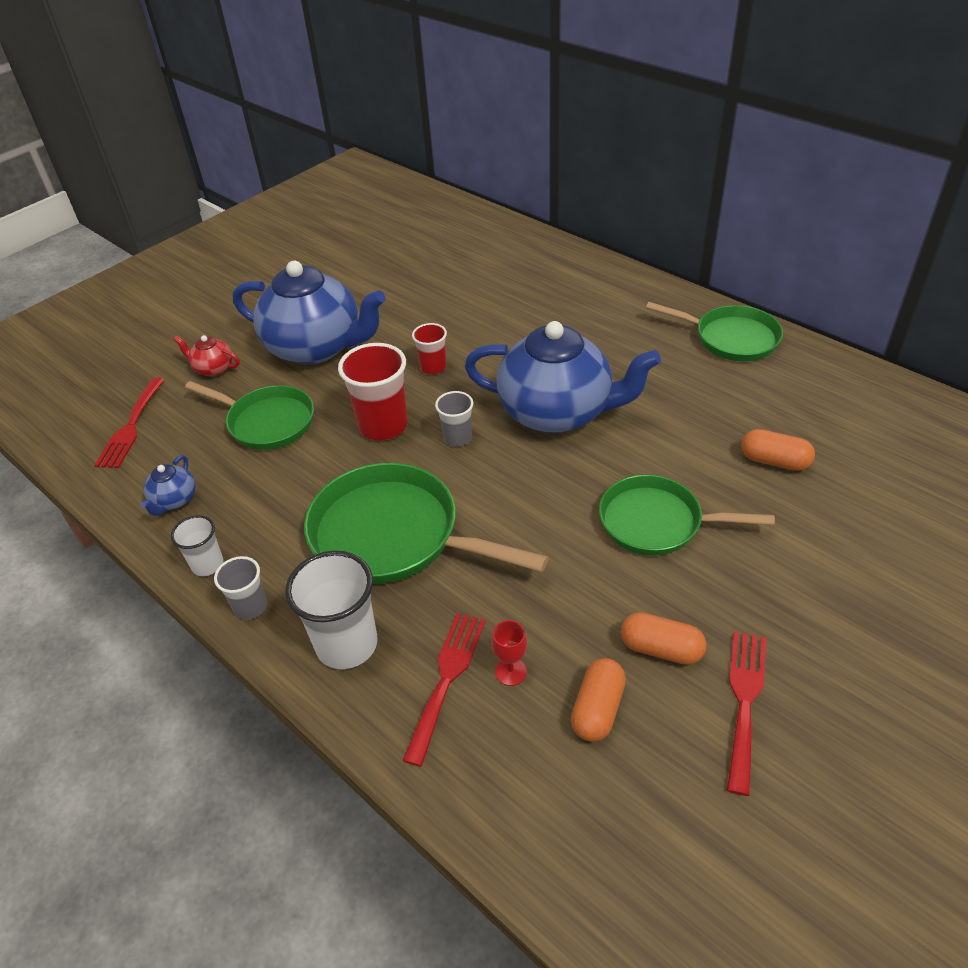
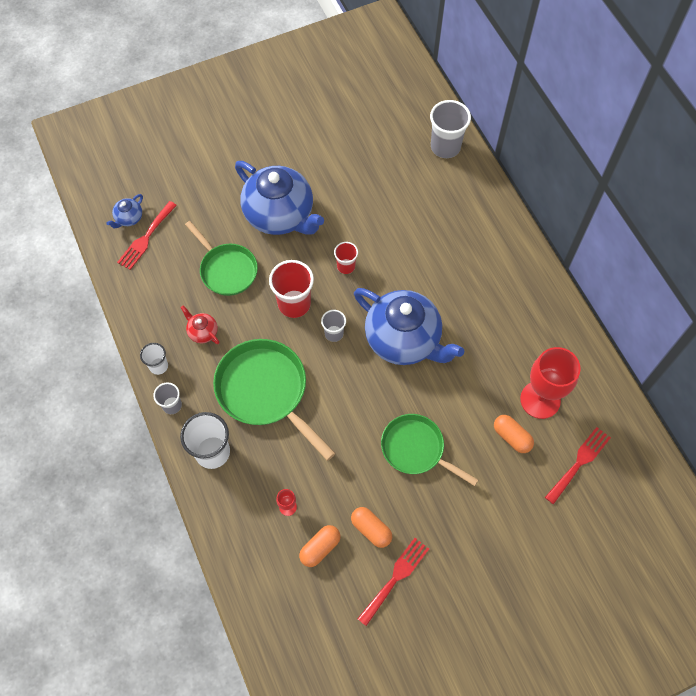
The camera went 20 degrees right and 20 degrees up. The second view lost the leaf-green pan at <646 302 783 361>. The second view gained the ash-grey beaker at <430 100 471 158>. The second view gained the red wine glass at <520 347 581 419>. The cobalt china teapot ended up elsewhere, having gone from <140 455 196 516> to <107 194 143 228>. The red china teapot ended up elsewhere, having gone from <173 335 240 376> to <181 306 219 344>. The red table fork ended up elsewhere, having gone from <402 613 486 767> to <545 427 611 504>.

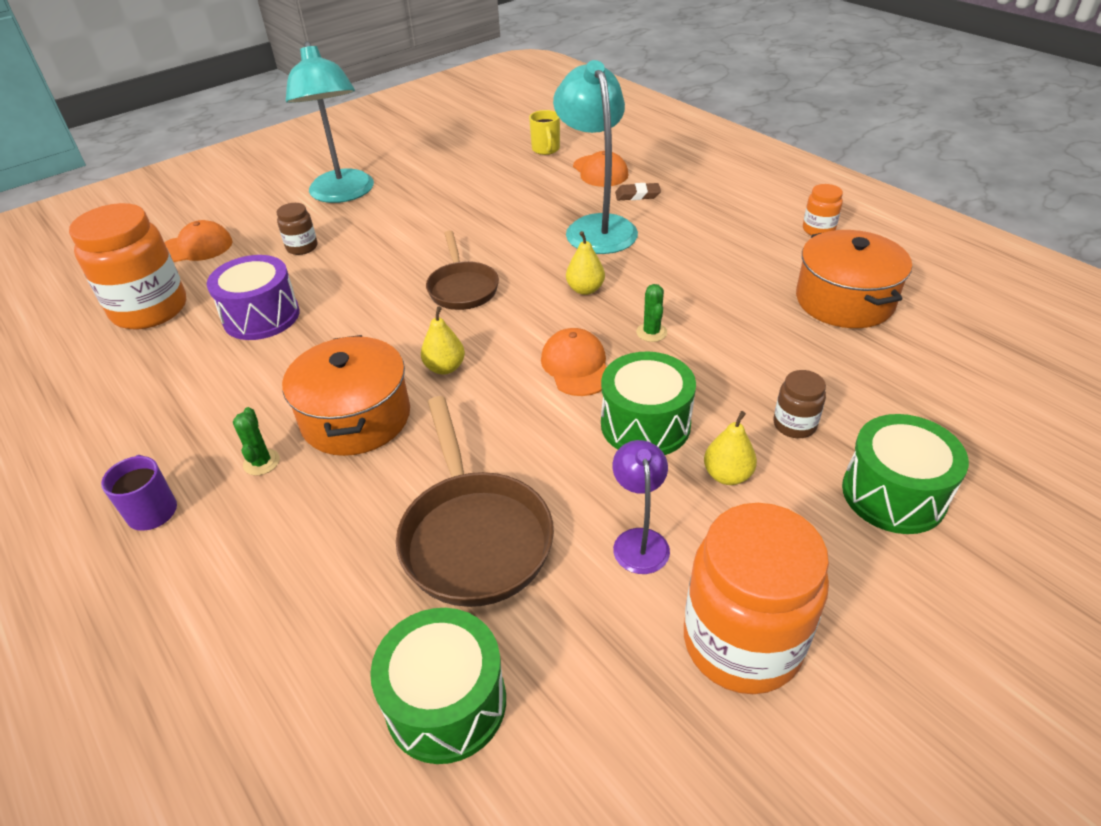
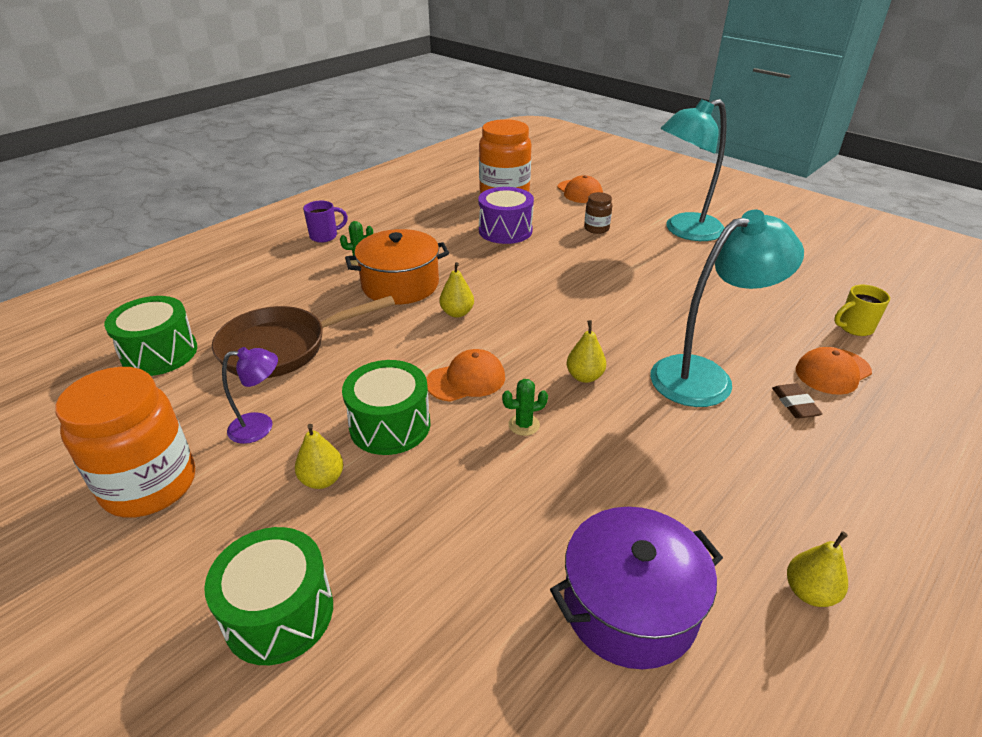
The camera went 80 degrees right and 5 degrees down. The second view lost the dark brown pan at <426 230 499 310>. The second view lost the dark brown jar at <773 370 826 438>. Where the bright orange jar stood at <803 184 843 235>, the yellow pear came to stand at <787 531 848 607>. What was the bright orange cooking pot at <796 230 912 328> turned into the violet cooking pot at <550 507 723 669>.

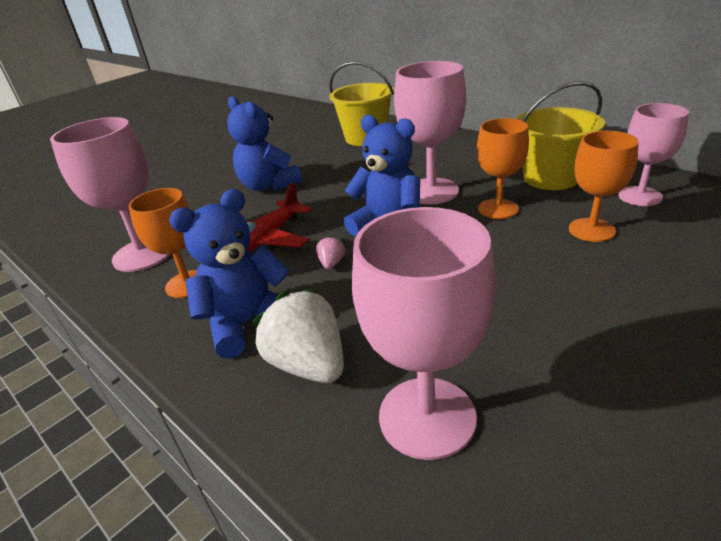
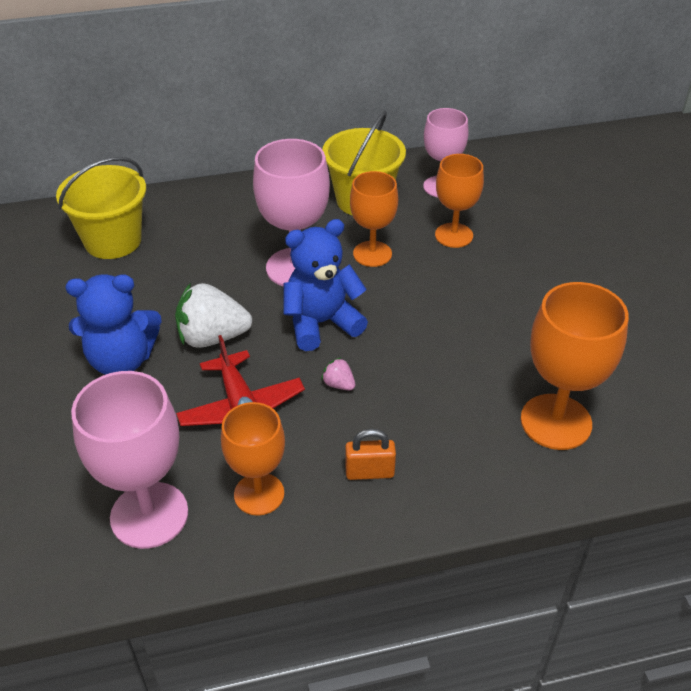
The camera went 60 degrees left and 10 degrees up. The pure white toy strawberry ended up elsewhere, having gone from <252 288 344 383> to <175 283 252 348>. Where the cobalt teddy stood at <169 189 290 359>, the bright orange padlock came to stand at <345 429 396 480>. What was the rose-pink wine glass at <352 207 496 460> turned into the bright orange wine glass at <521 282 629 450>.

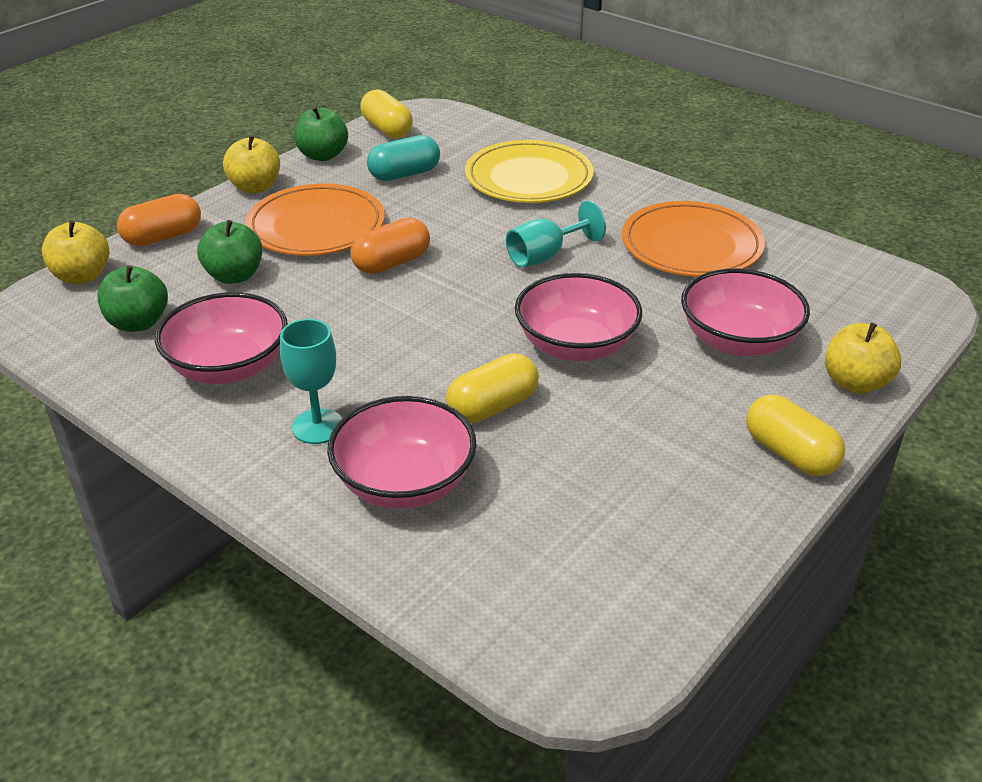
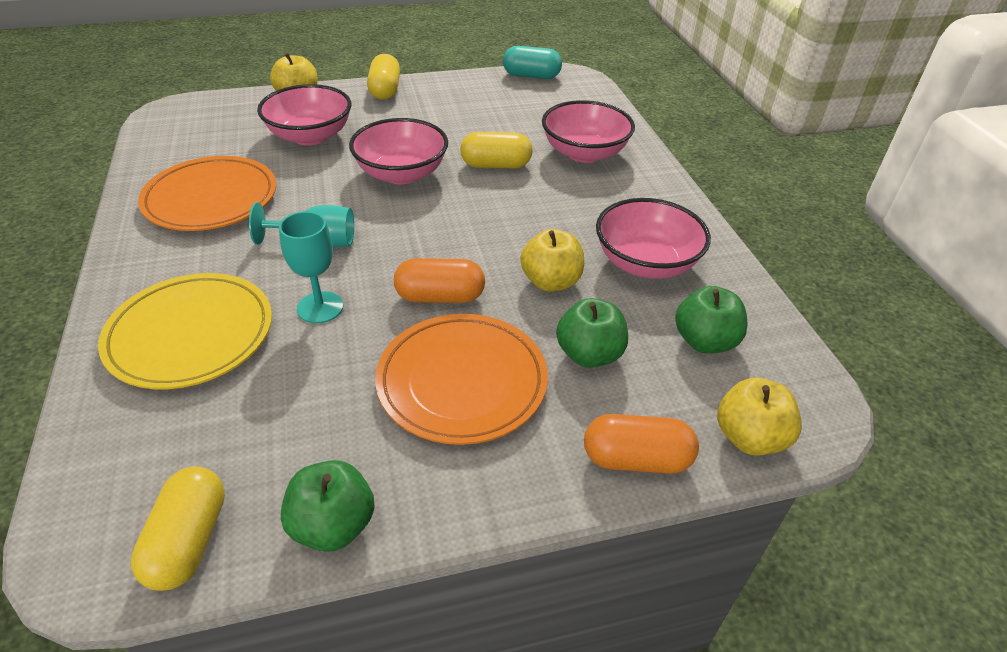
The camera went 145 degrees left and 5 degrees up. The yellow apple fruit ended up elsewhere, having gone from <223 135 280 193> to <520 229 584 292>. The turquoise wine glass ended up elsewhere, having gone from <280 319 343 444> to <279 211 343 324>. The turquoise pill shape ended up elsewhere, having gone from <367 135 440 181> to <503 46 562 79>.

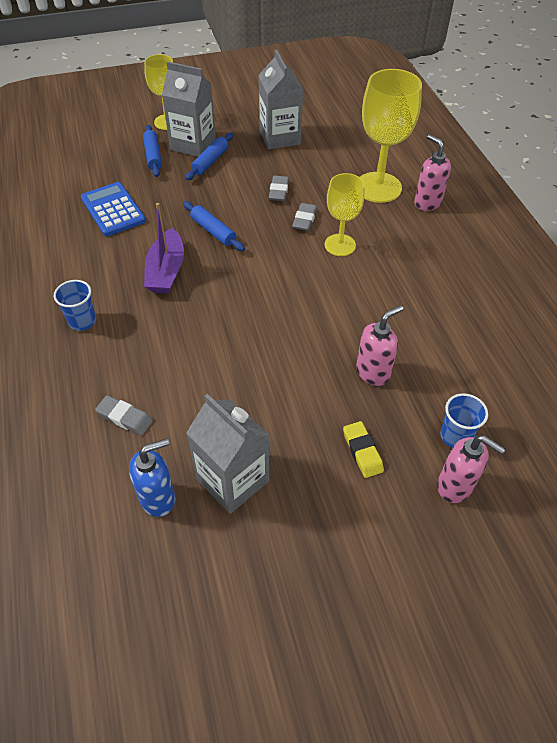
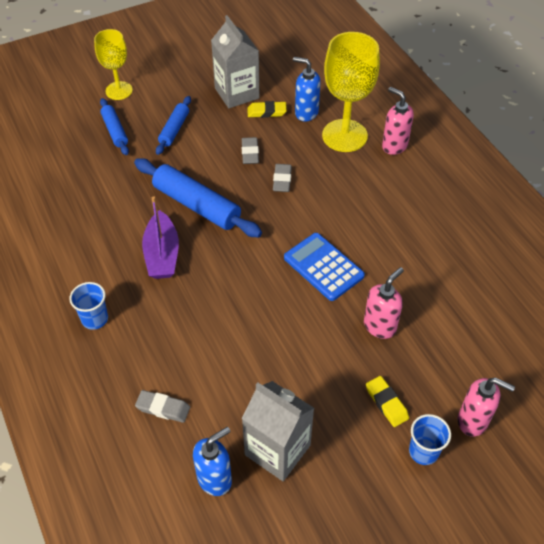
The camera went 10 degrees left and 0 degrees up. The second view lost the ash-grey carton at <162 61 216 157>. The second view lost the yellow wine glass at <325 173 365 256>. The second view gained the yellow eraser at <247 101 287 118>. The second view gained the cobalt soap dispenser at <293 57 321 121>. The cobalt pocket calculator ended up elsewhere, having gone from <81 182 146 236> to <284 233 365 301>. The cobalt beaker ended up elsewhere, having gone from <440 393 488 448> to <409 414 451 465>. The size of the cobalt pastry roller at <183 201 245 251> changed by a factor of 1.74.

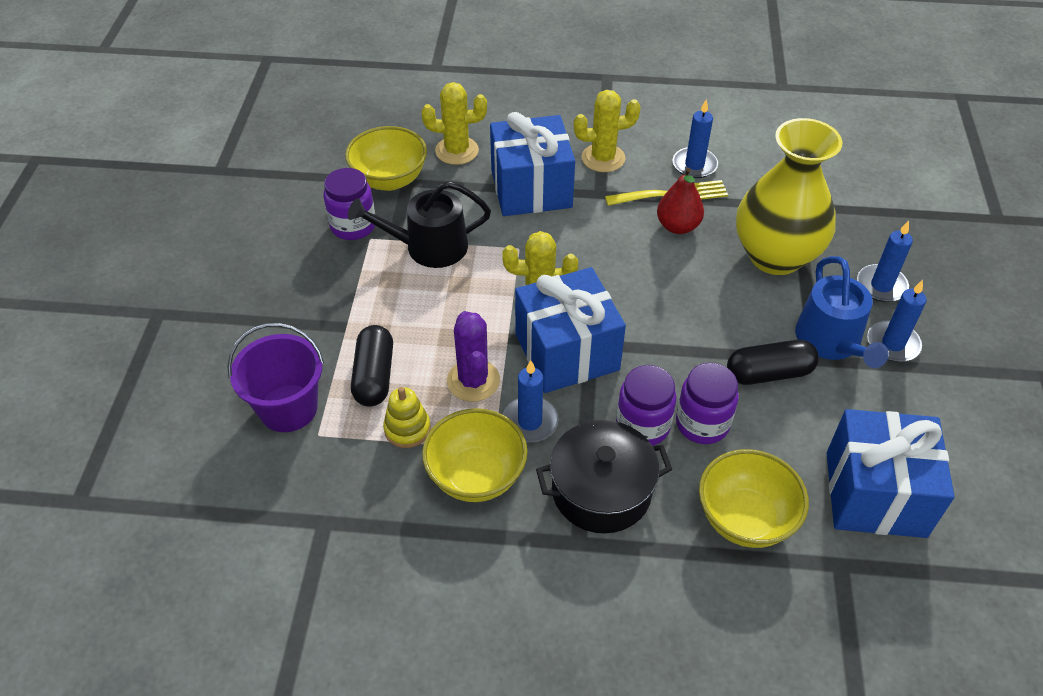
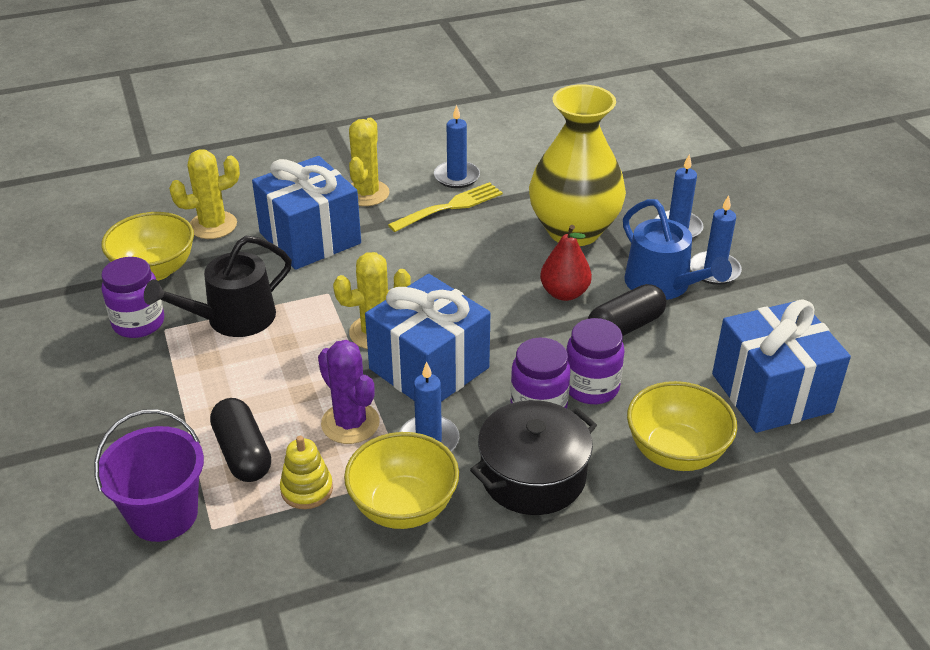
The camera went 25 degrees left and 10 degrees down. The red pear ended up elsewhere, having gone from <657 168 704 234> to <540 225 592 301>. The yellow prickly plant at <574 90 641 172> ended up facing another way, 45 degrees counterclockwise from before.

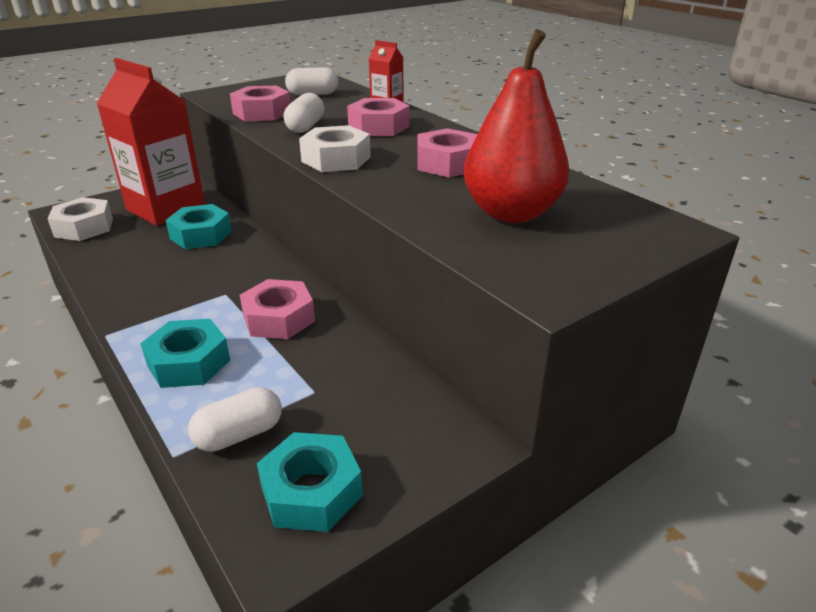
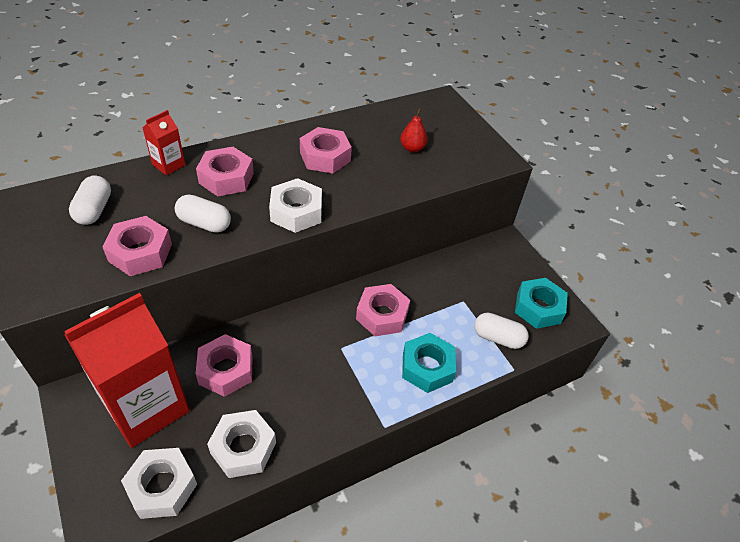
The camera went 85 degrees left and 15 degrees up. The second view gained the pure white hexagon nut at <207 410 276 478>. What was the turquoise hexagon nut at <166 204 232 249> turned into the rose-pink hexagon nut at <196 334 253 397>. The pure white pill shape at <188 387 282 452> ended up facing another way, 45 degrees counterclockwise from before. The size of the red pear at <463 29 569 223> changed by a factor of 0.44.

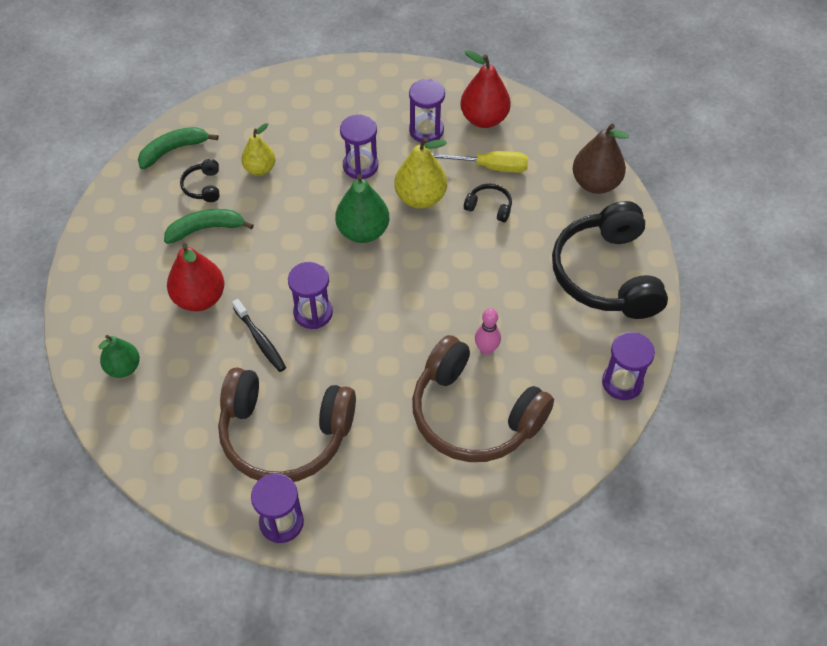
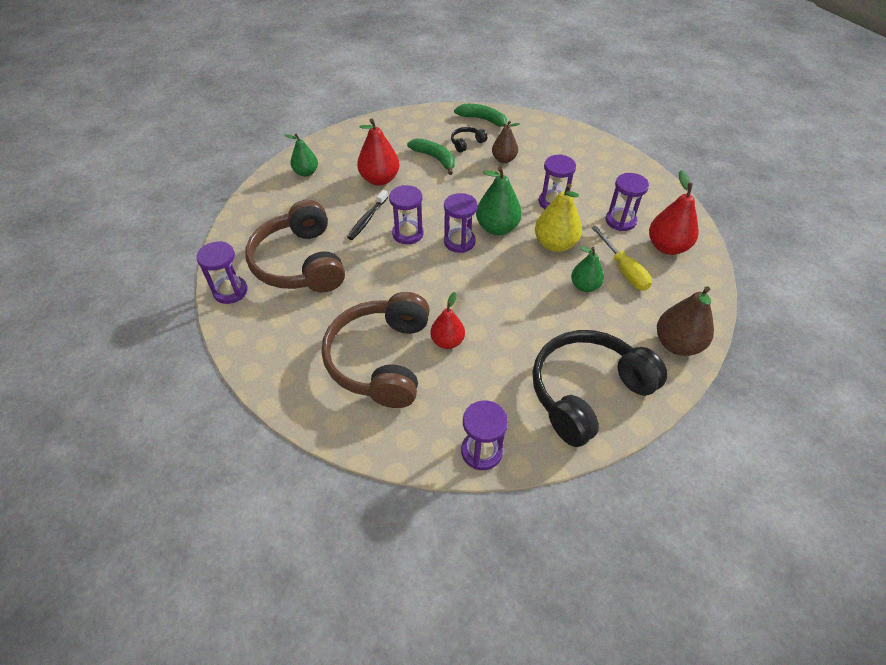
The camera went 60 degrees right and 5 degrees down. The second view gained the violet sandglass at <444 193 478 253>. Where the jet-black headphones stood at <464 184 512 222>, the leaf-green pear came to stand at <571 246 604 292>. Where the rose-pink bowling pin stood at <475 308 501 355>, the red pear came to stand at <431 292 465 349>. What was the yellow pear at <241 123 275 176> turned into the dark brown pear at <492 121 520 163>.

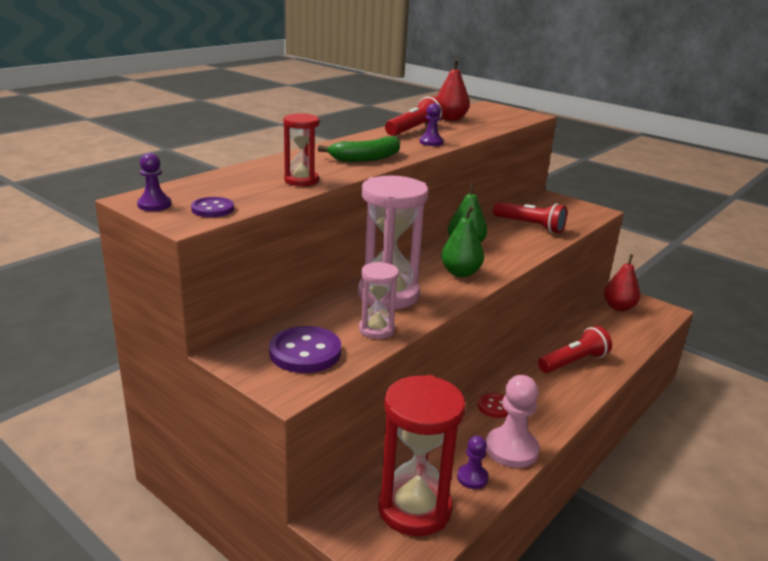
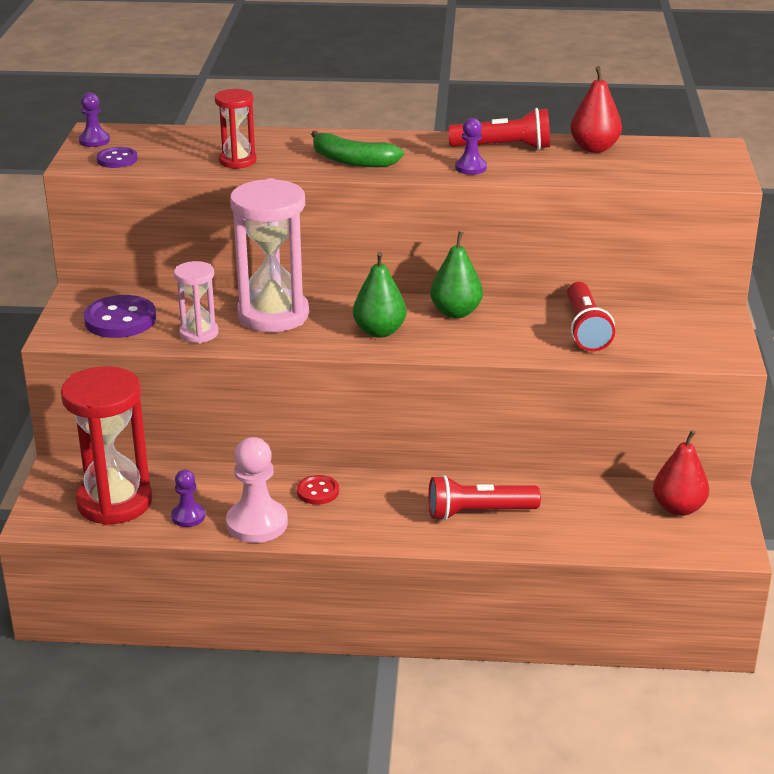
The camera went 55 degrees right and 5 degrees up. The red torch at <538 326 612 373> ended up facing another way, 150 degrees clockwise from before.

